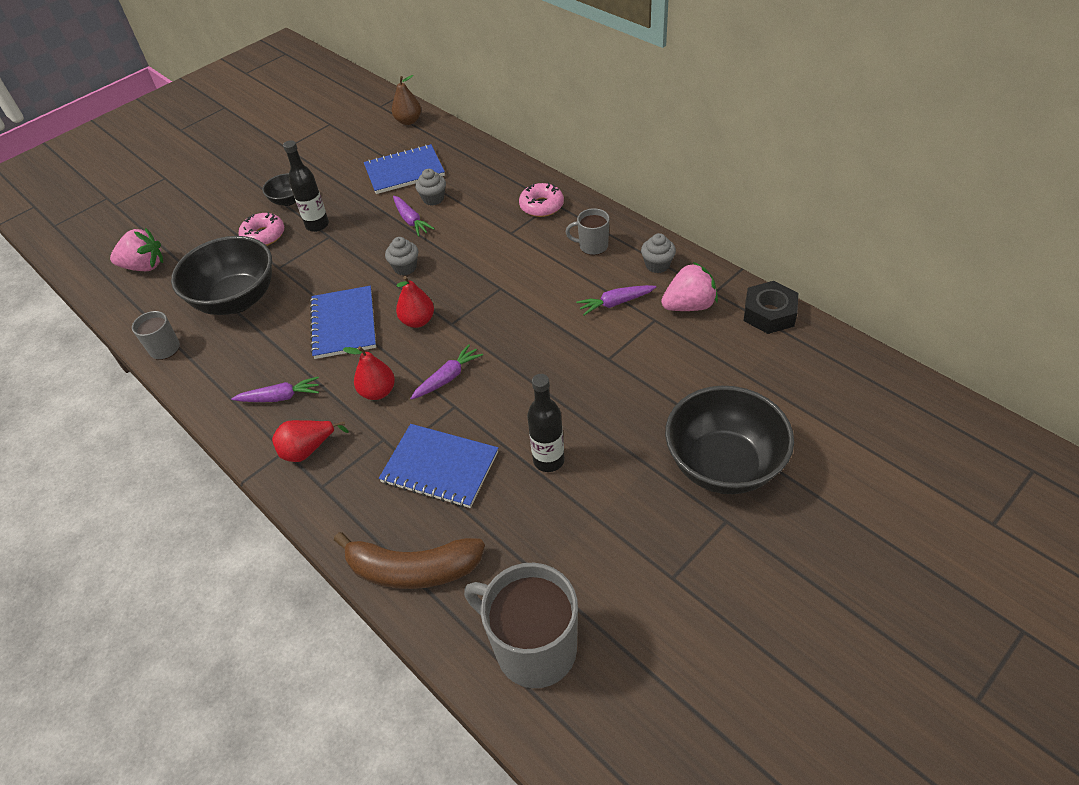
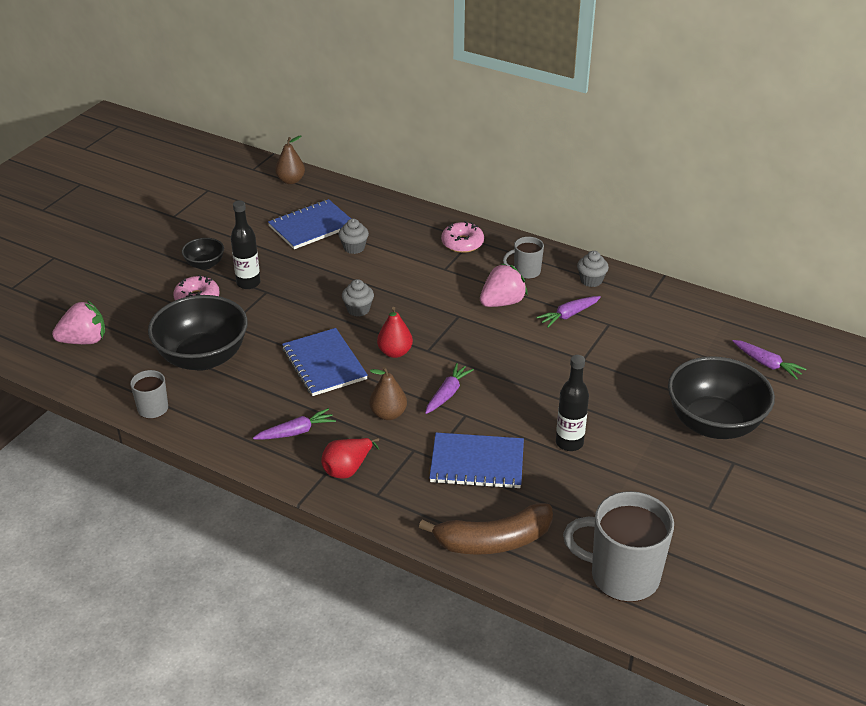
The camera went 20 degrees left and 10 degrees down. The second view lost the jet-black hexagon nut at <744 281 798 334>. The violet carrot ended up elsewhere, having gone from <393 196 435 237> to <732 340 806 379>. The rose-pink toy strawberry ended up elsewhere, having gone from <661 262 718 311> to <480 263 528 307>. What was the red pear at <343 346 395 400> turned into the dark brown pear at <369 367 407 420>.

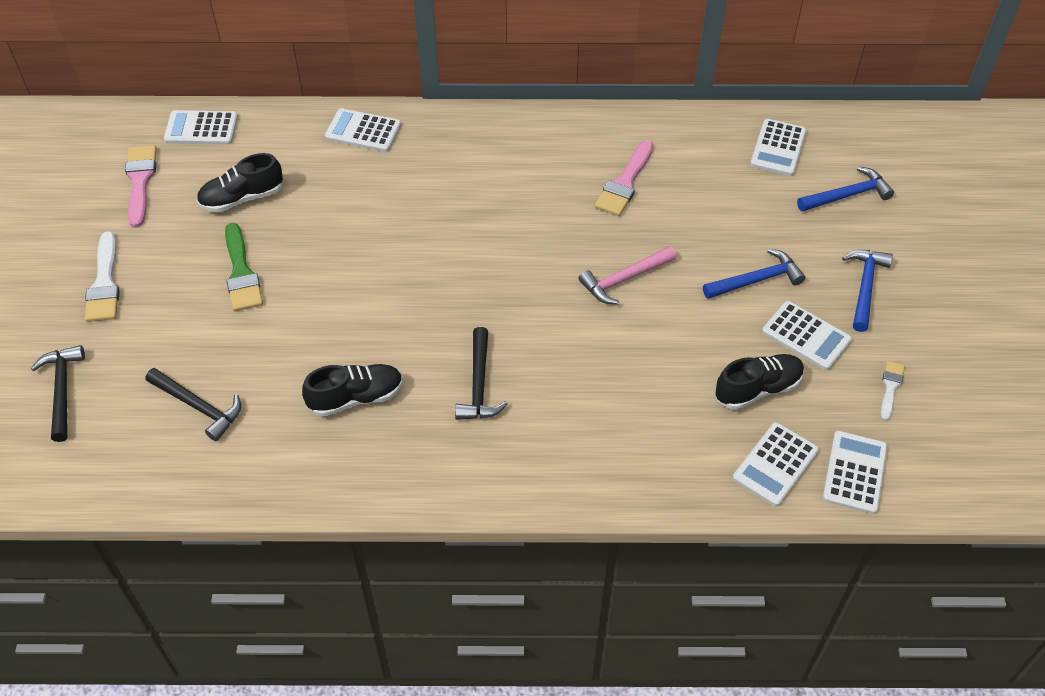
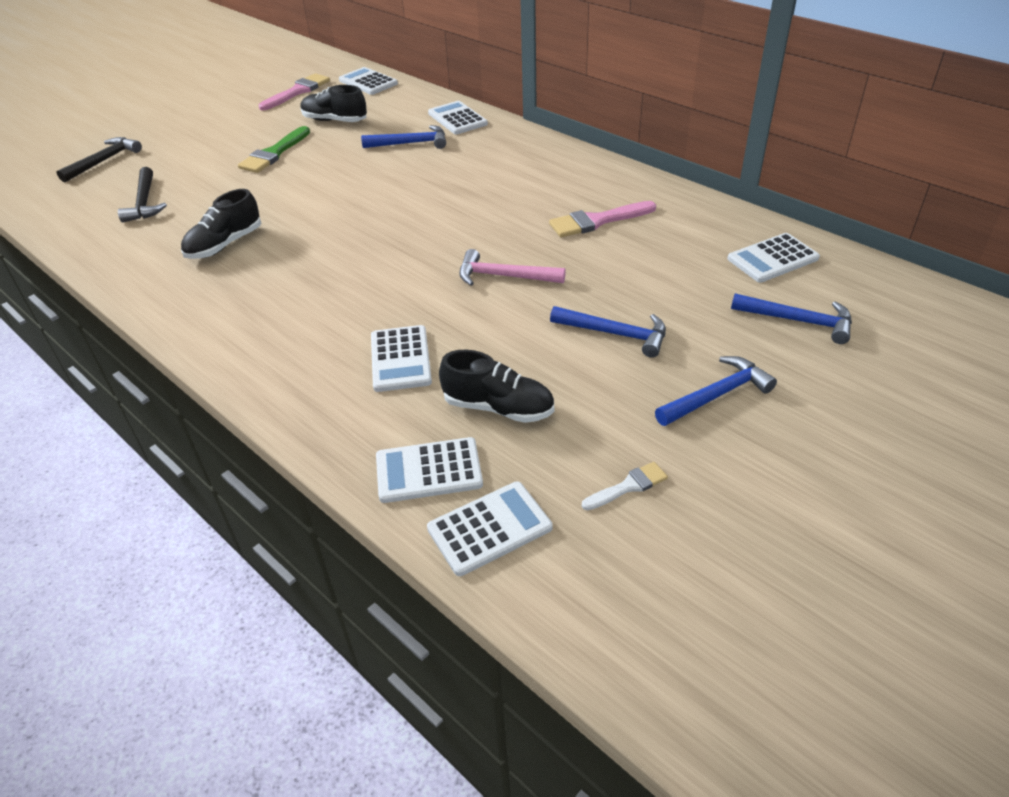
The camera went 45 degrees right and 10 degrees down. The second view lost the pure white paintbrush at <85 231 120 322>. The second view lost the jet-black claw hammer at <455 327 508 420>. The second view gained the cobalt claw hammer at <361 125 446 149>. The pure white pocket calculator ended up elsewhere, having gone from <762 301 852 370> to <371 325 432 392>. The jet-black shoe at <302 364 403 417> ended up facing another way, 105 degrees clockwise from before.

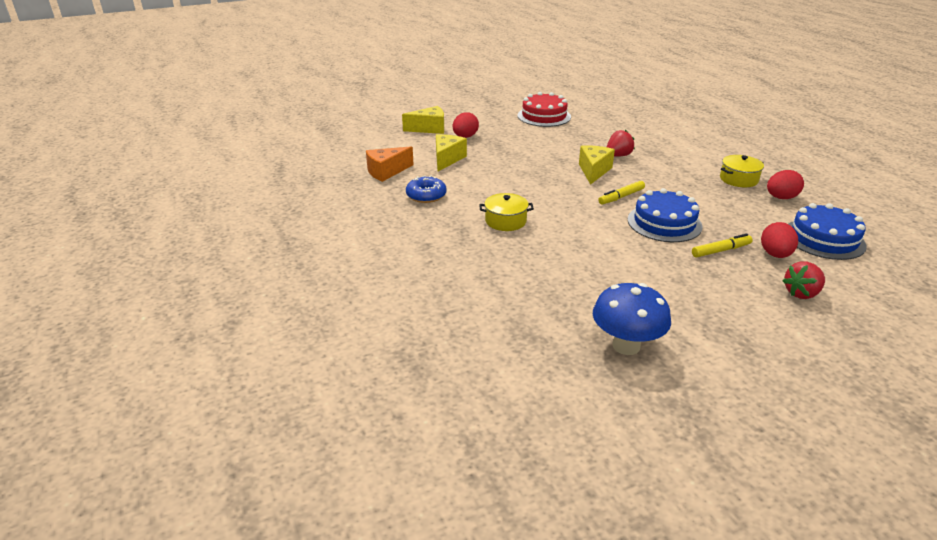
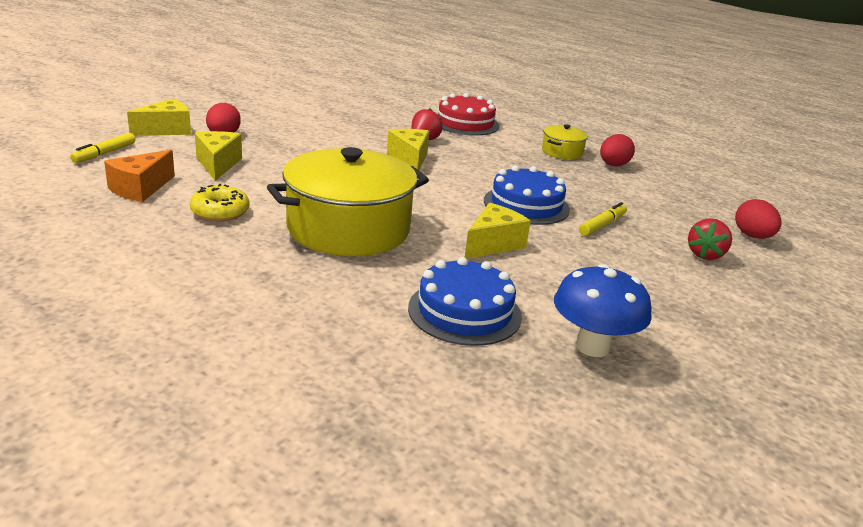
The camera went 30 degrees left and 5 degrees down. The second view gained the yellow cheese wedge at <465 203 531 259>. The red layer cake ended up elsewhere, having gone from <518 92 571 127> to <437 93 500 135>. The yellow felt pen ended up elsewhere, having gone from <598 181 645 205> to <70 133 135 163>. The red egg ended up elsewhere, having gone from <761 222 798 258> to <735 199 782 239>. The cobalt layer cake ended up elsewhere, having gone from <788 203 867 260> to <408 257 522 346>. What was the cobalt doughnut at <406 176 447 203> turned into the yellow doughnut at <190 184 250 221>. The size of the yellow cooking pot at <479 193 534 231> changed by a factor of 2.22.

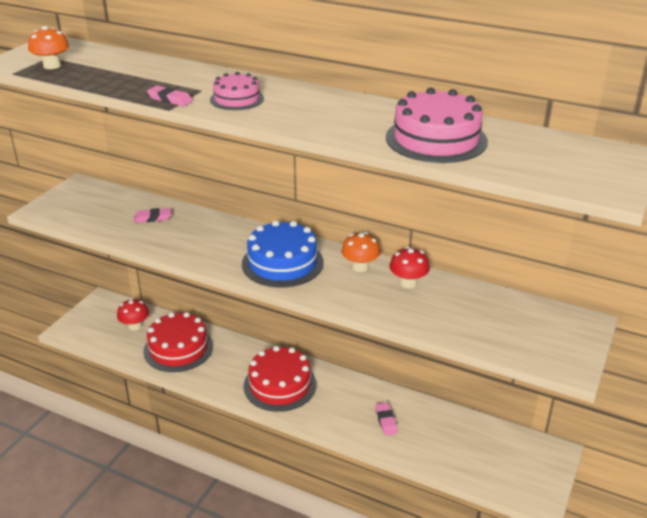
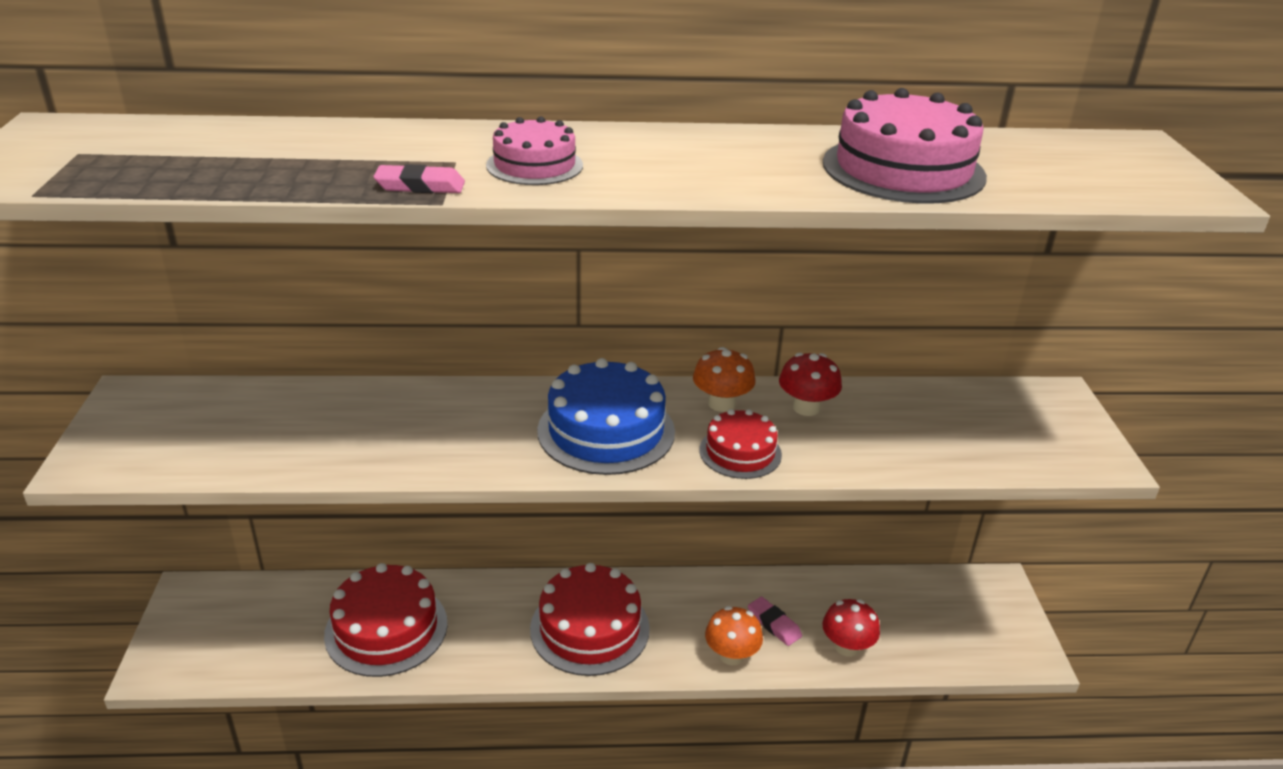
The camera went 30 degrees left and 0 degrees up. The second view lost the rose-pink eraser at <134 208 171 223>. The second view gained the red layer cake at <699 409 782 479>. The bright orange toadstool ended up elsewhere, having gone from <28 26 69 69> to <705 606 763 665>. The red toadstool ended up elsewhere, having gone from <117 298 149 331> to <822 599 880 657>.

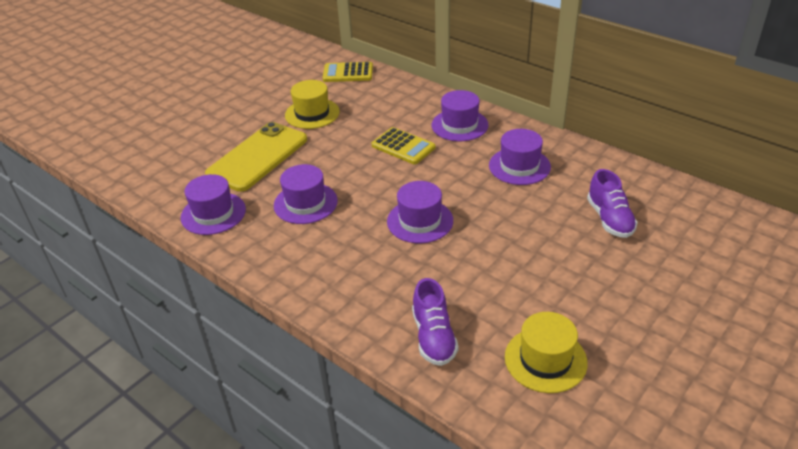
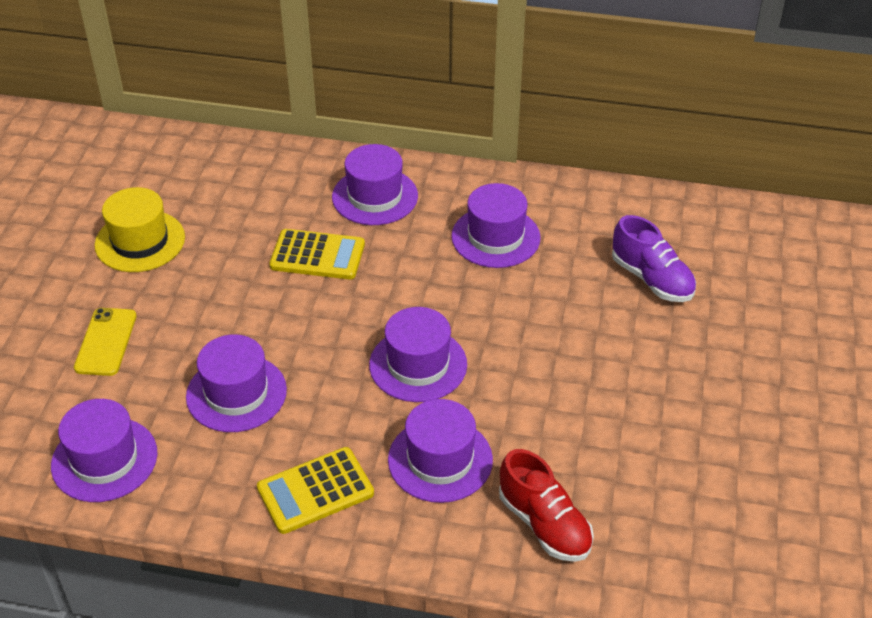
The camera went 30 degrees left and 5 degrees up. The second view lost the yellow tall hat at <505 312 588 393>. The second view gained the violet tall hat at <388 399 493 503>. The yellow pocket calculator ended up elsewhere, having gone from <323 62 373 82> to <257 447 374 534>. What was the violet shoe at <412 278 459 366> turned into the red shoe at <499 449 594 562>. The size of the yellow mobile phone at <205 122 307 192> changed by a factor of 0.51.

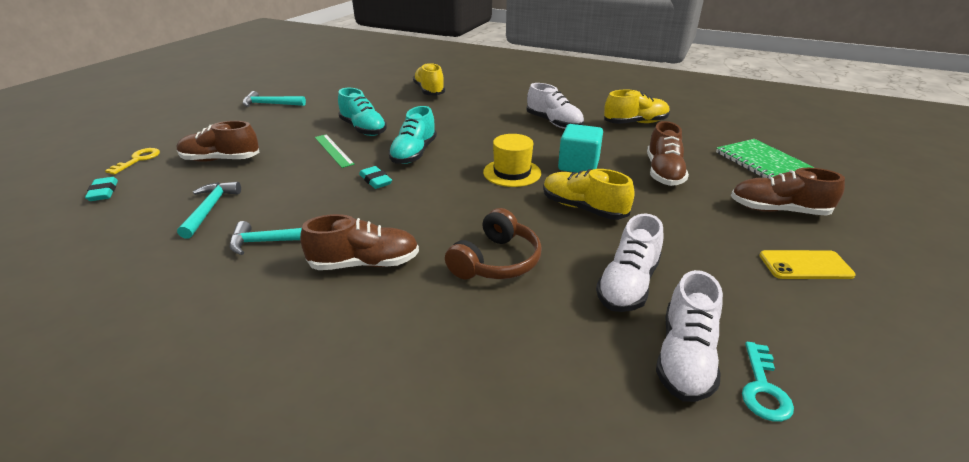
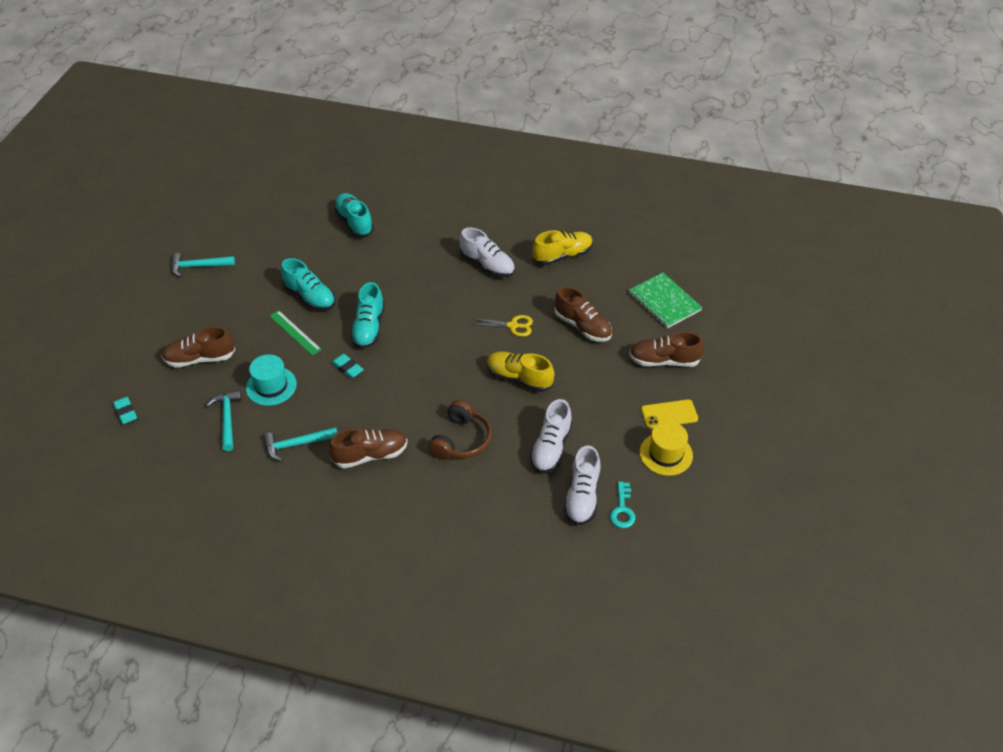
The camera went 10 degrees left and 15 degrees up. The second view lost the yellow latchkey at <105 148 160 175>. The second view gained the turquoise tall hat at <246 354 297 406>. The yellow tall hat ended up elsewhere, having gone from <483 134 541 187> to <640 421 693 476>. Where the turquoise cube stood at <558 124 603 173>, the yellow shears came to stand at <471 315 533 337>. What was the yellow shoe at <413 63 445 96> turned into the turquoise shoe at <334 193 374 237>. The dark brown shoe at <647 121 689 186> ended up facing another way, 45 degrees counterclockwise from before.

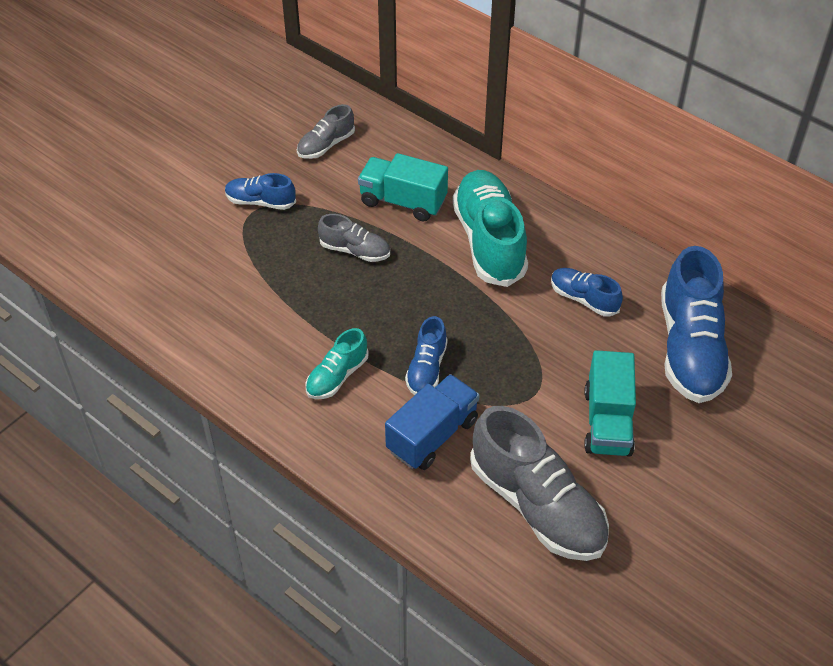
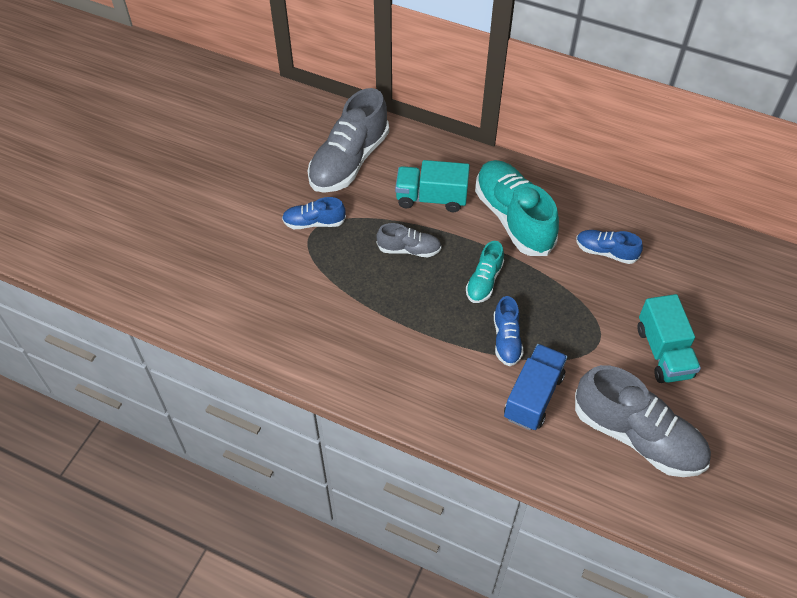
The camera went 15 degrees left and 5 degrees up. The second view lost the cobalt shoe at <661 246 732 403>. The turquoise shoe ended up elsewhere, having gone from <306 328 369 399> to <466 241 504 303>. The size of the ash-grey shoe at <297 104 355 159> changed by a factor of 1.95.

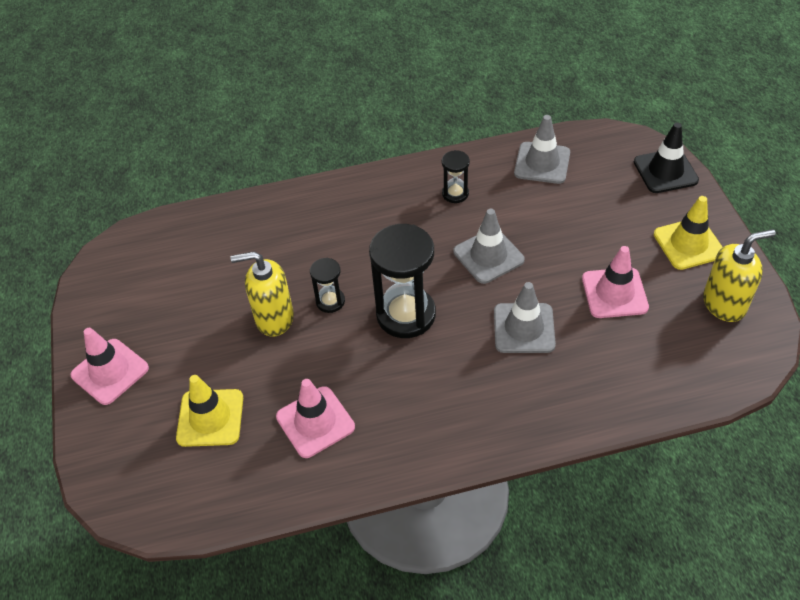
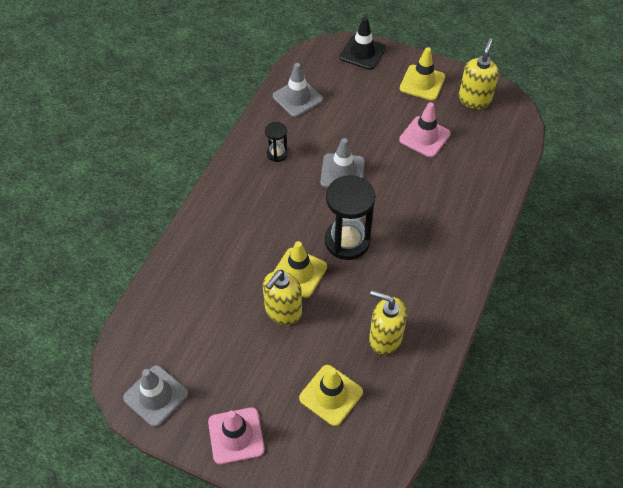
The camera went 55 degrees left and 5 degrees up. The ash-grey road cone ended up elsewhere, having gone from <494 282 556 353> to <123 365 188 427>. Where the rose-pink road cone stood at <276 379 355 458>, the yellow soap dispenser came to stand at <369 290 407 355>. Where the jet-black sandglass stood at <310 258 345 313>, the yellow road cone came to stand at <273 241 327 298>.

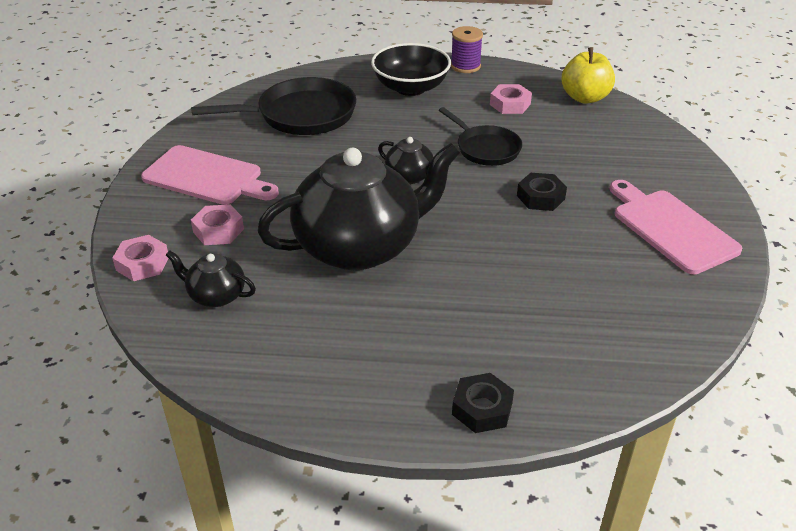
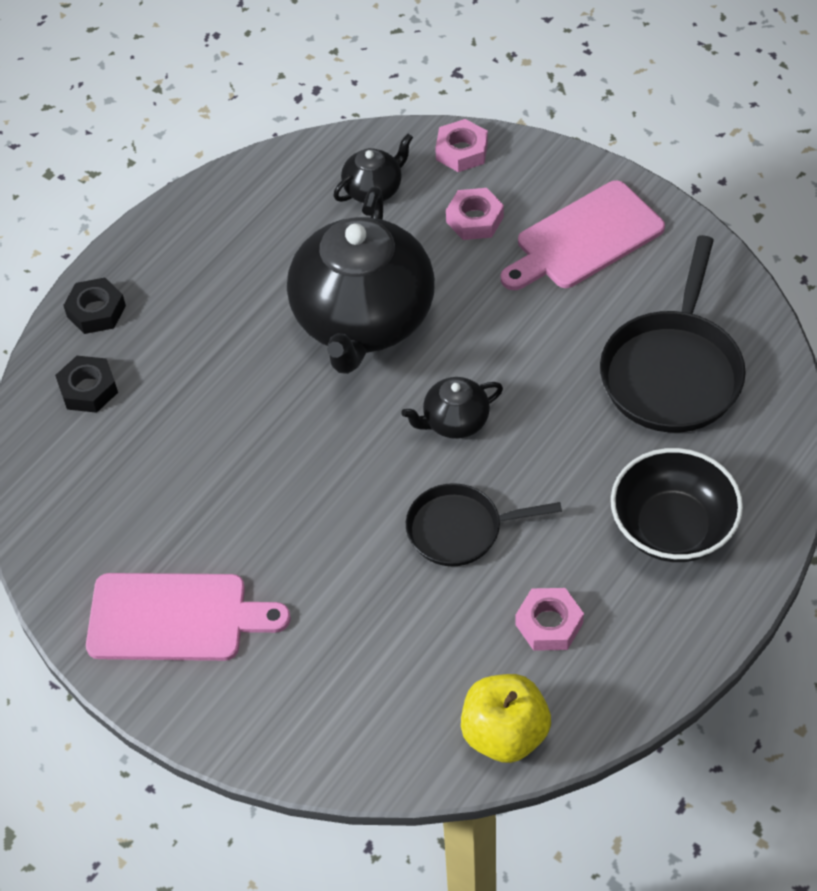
The camera went 125 degrees right and 15 degrees up. The second view lost the violet spool at <451 26 483 73>. The jet-black hexagon nut ended up elsewhere, having gone from <517 173 567 211> to <55 356 118 413>.

